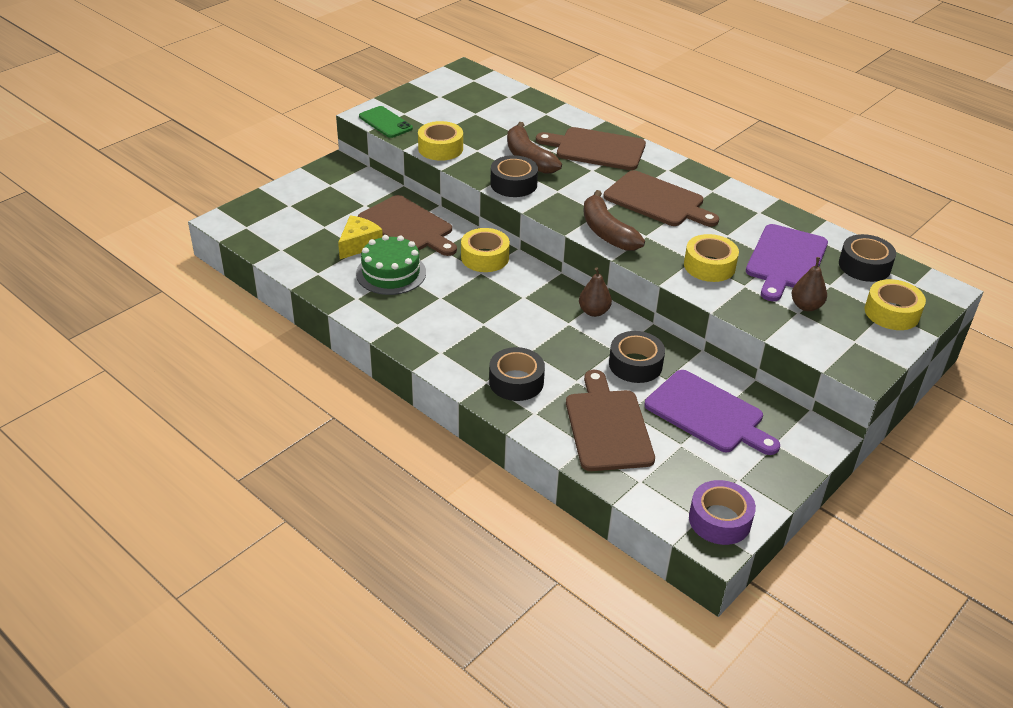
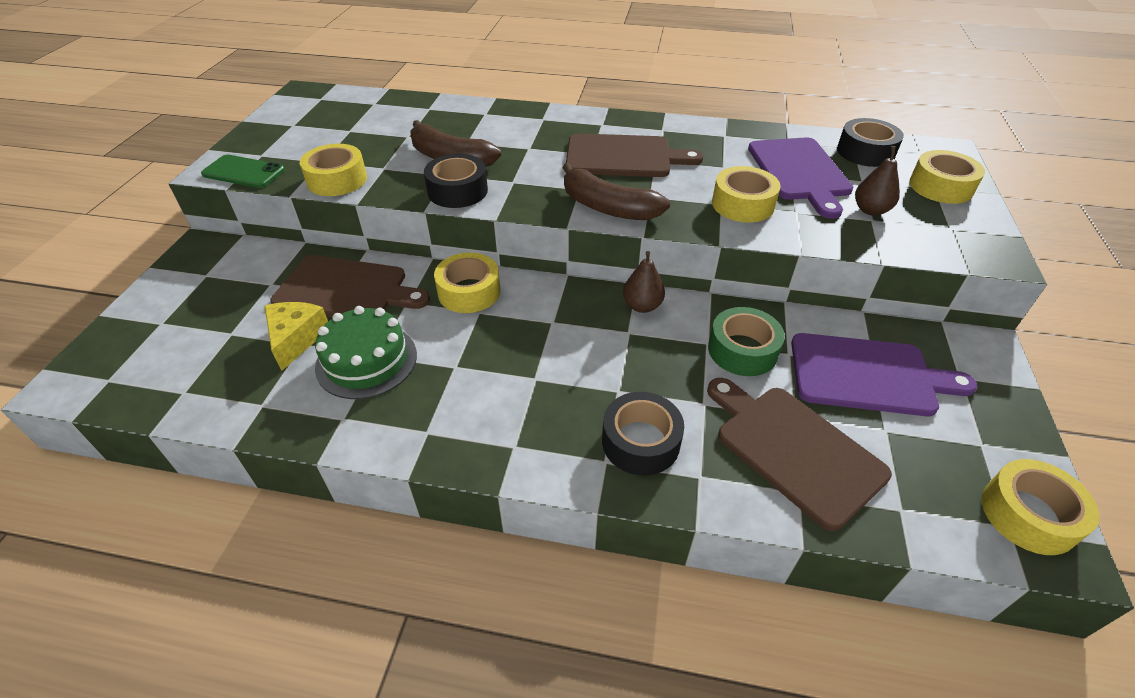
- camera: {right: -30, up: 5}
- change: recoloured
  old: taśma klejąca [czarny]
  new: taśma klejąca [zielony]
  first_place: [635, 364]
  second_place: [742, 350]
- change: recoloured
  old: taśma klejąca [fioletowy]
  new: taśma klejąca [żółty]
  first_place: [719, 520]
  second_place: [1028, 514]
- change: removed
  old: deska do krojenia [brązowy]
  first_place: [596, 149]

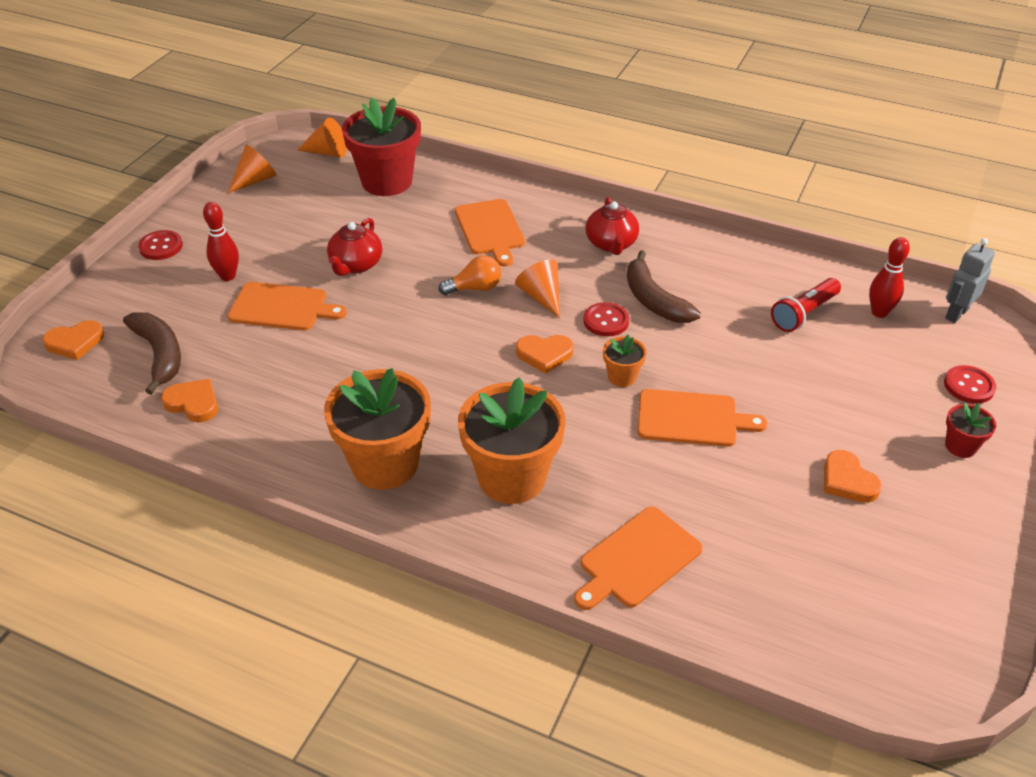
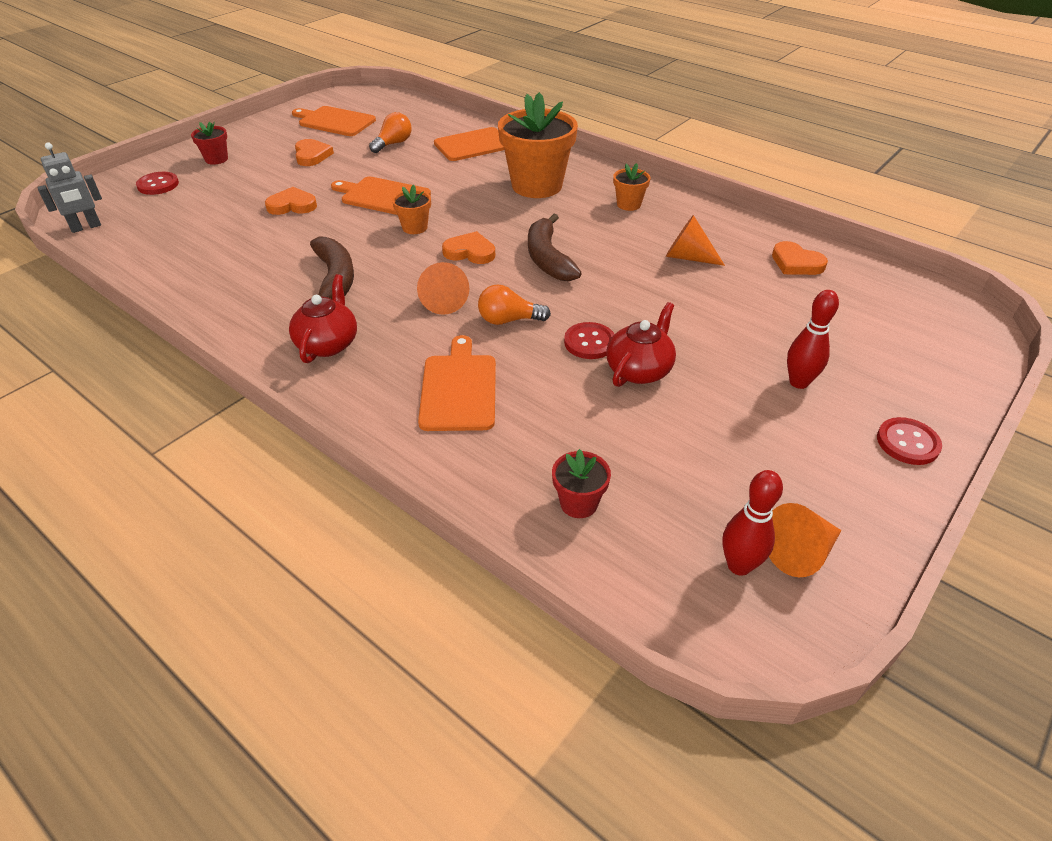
- camera: {right: -165, up: 0}
- change: moved
  old: serce [pomarańczowy]
  first_place: [75, 342]
  second_place: [292, 205]
- change: moved
  old: deska do krojenia [pomarańczowy]
  first_place: [282, 307]
  second_place: [334, 121]
- change: added
  new: żarówka [pomarańczowy]
  second_place: [393, 144]
- change: moved
  old: banan [brązowy]
  first_place: [160, 355]
  second_place: [547, 258]
- change: resized
  old: doniczka [czerwony]
  first_place: [387, 181]
  second_place: [578, 503]
  factor: 0.46
- change: moved
  old: guzik [czerwony]
  first_place: [606, 321]
  second_place: [589, 342]
- change: resized
  old: doniczka [pomarańczowy]
  first_place: [385, 464]
  second_place: [628, 204]
  factor: 0.46
- change: moved
  old: stożek [pomarańczowy]
  first_place: [327, 152]
  second_place: [688, 257]
- change: moved
  old: kręgiel [czerwony]
  first_place: [879, 312]
  second_place: [739, 565]
- change: removed
  old: latarka [czerwony]
  first_place: [804, 313]

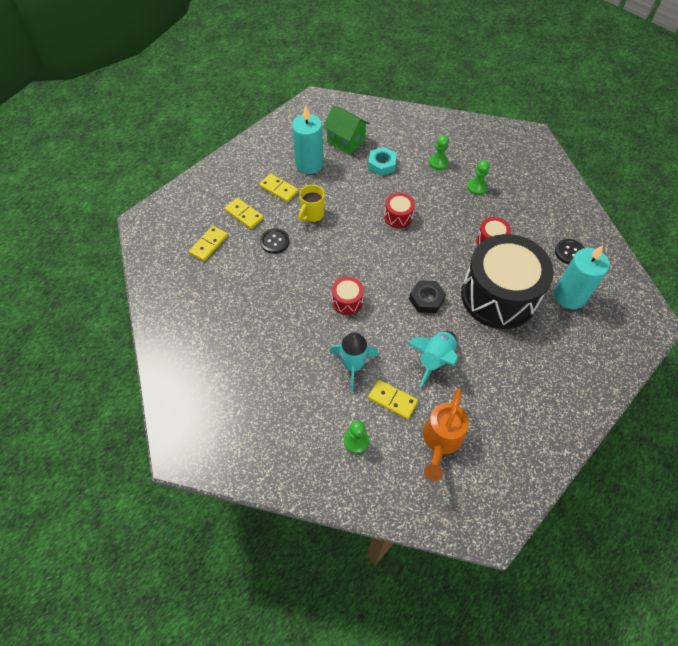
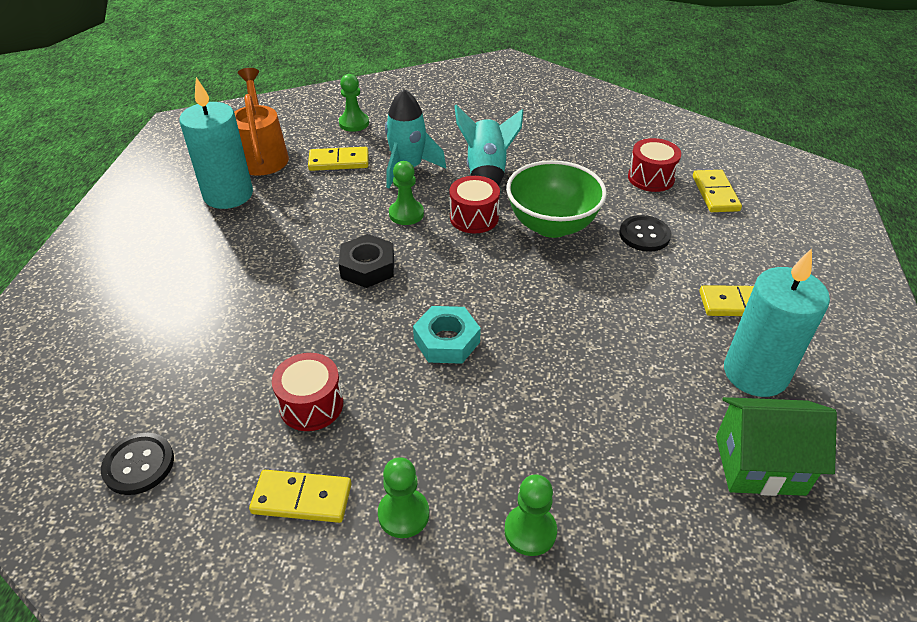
- camera: {right: 145, up: -15}
- change: moved
  old: świeca [turkusowy]
  first_place: [569, 296]
  second_place: [228, 195]
- change: moved
  old: kostka domina [żółty]
  first_place: [244, 214]
  second_place: [302, 498]
- change: added
  new: pionek [zielony]
  second_place: [406, 214]
- change: moved
  old: nakrętka [turkusowy]
  first_place: [382, 164]
  second_place: [446, 341]
- change: moved
  old: rakieta [turkusowy]
  first_place: [434, 359]
  second_place: [487, 172]
- change: added
  new: miska [zielony]
  second_place: [552, 225]
- change: moved
  old: bęben [czerwony]
  first_place: [398, 217]
  second_place: [651, 178]
- change: removed
  old: kubek [żółty]
  first_place: [312, 214]
- change: removed
  old: bęben [czarny]
  first_place: [498, 296]

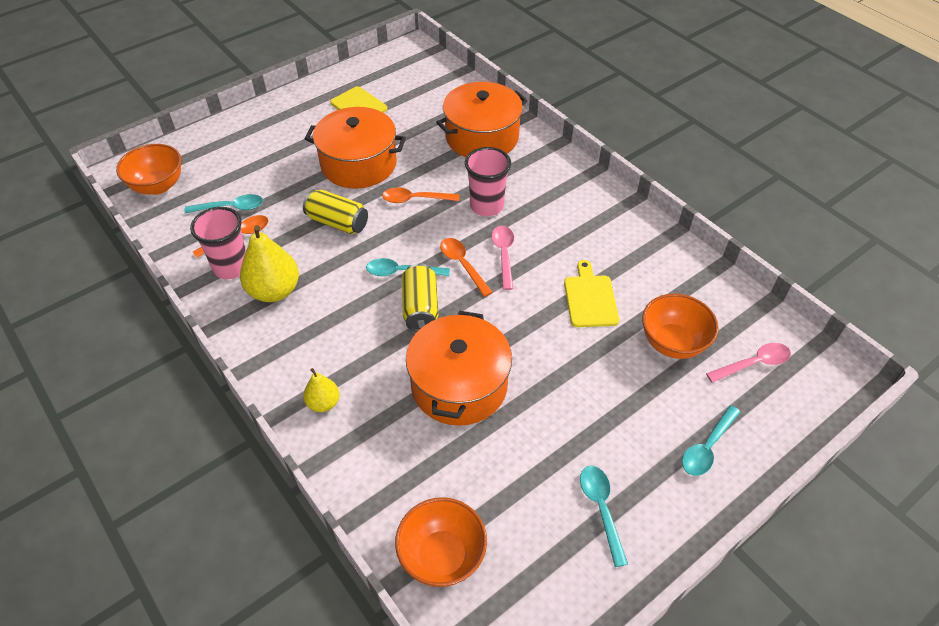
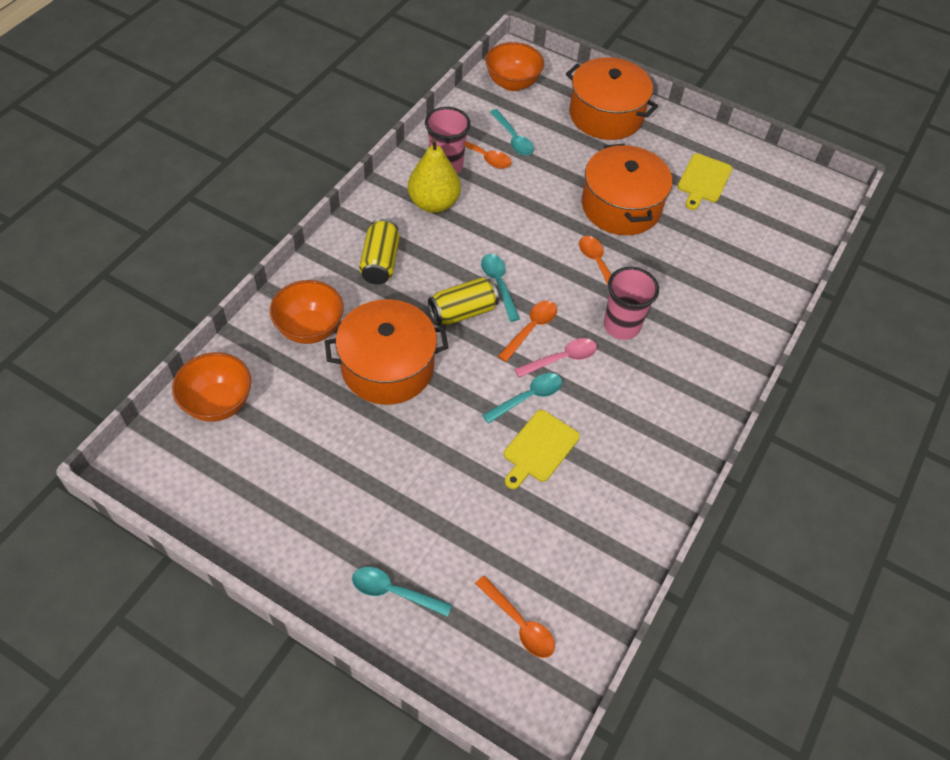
- camera: {right: 65, up: 5}
- change: moved
  old: miska [pomarańczowy]
  first_place: [672, 343]
  second_place: [310, 328]
- change: moved
  old: puszka [żółty]
  first_place: [337, 222]
  second_place: [380, 262]
- change: recoloured
  old: łyżka [różowy]
  new: łyżka [pomarańczowy]
  first_place: [753, 364]
  second_place: [519, 623]
- change: moved
  old: łyżka [turkusowy]
  first_place: [601, 509]
  second_place: [528, 397]
- change: turned
  old: deska do krojenia [żółty]
  first_place: [590, 298]
  second_place: [539, 448]
  degrees: 150
- change: moved
  old: garnek [pomarańczowy]
  first_place: [482, 137]
  second_place: [606, 115]
- change: removed
  old: gruszka [żółty]
  first_place: [323, 403]

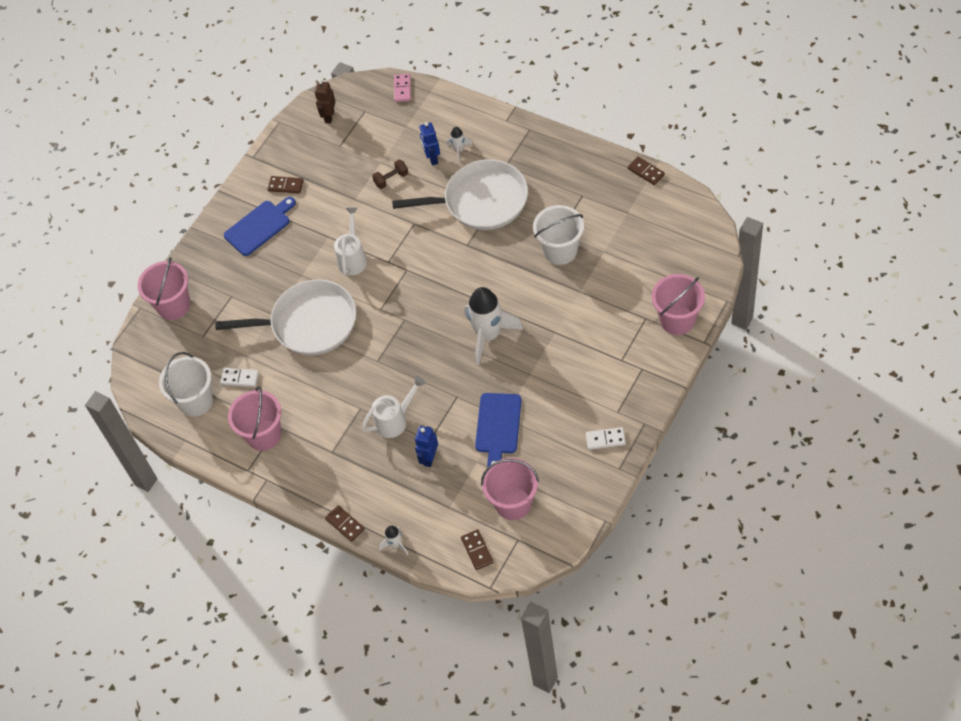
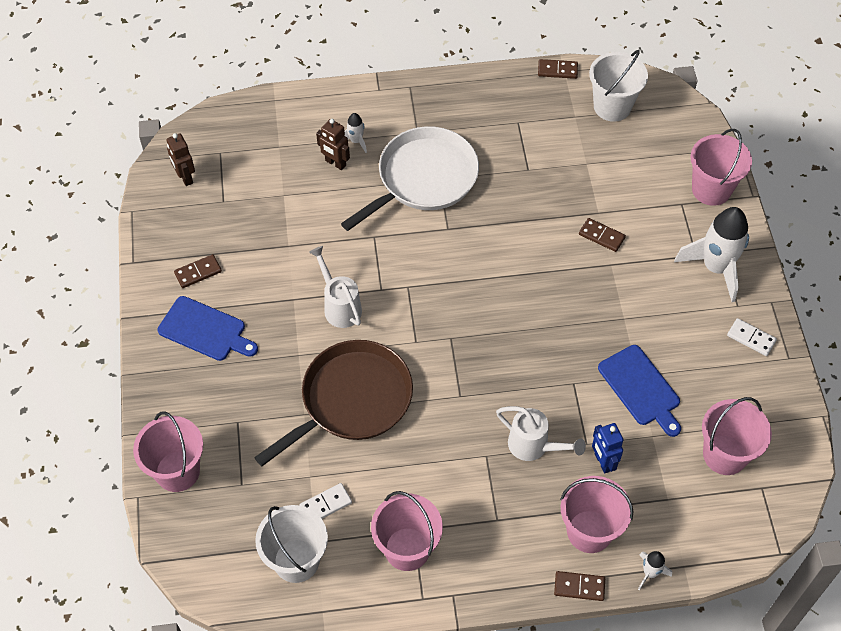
- camera: {right: -45, up: 0}
- change: turned
  old: deska do krojenia [niebieski]
  first_place: [259, 226]
  second_place: [205, 330]
  degrees: 105
- change: recoloured
  old: patelnia [biały]
  new: patelnia [brązowy]
  first_place: [309, 323]
  second_place: [352, 400]
- change: recoloured
  old: robot [niebieski]
  new: robot [brązowy]
  first_place: [432, 158]
  second_place: [335, 163]
- change: turned
  old: konewka [biały]
  first_place: [395, 420]
  second_place: [533, 446]
  degrees: 105
- change: added
  new: wiadro [różowy]
  second_place: [589, 531]
- change: moved
  old: kostka domina [brązowy]
  first_place: [477, 550]
  second_place: [601, 236]
- change: moved
  old: wiadro [biały]
  first_place: [560, 251]
  second_place: [612, 106]
- change: moved
  old: rakieta [biały]
  first_place: [488, 335]
  second_place: [715, 268]
- change: turned
  old: kostka domina [biały]
  first_place: [605, 439]
  second_place: [751, 338]
  degrees: 75
- change: removed
  old: hantel [brązowy]
  first_place: [391, 179]
- change: removed
  old: kostka domina [różowy]
  first_place: [402, 89]

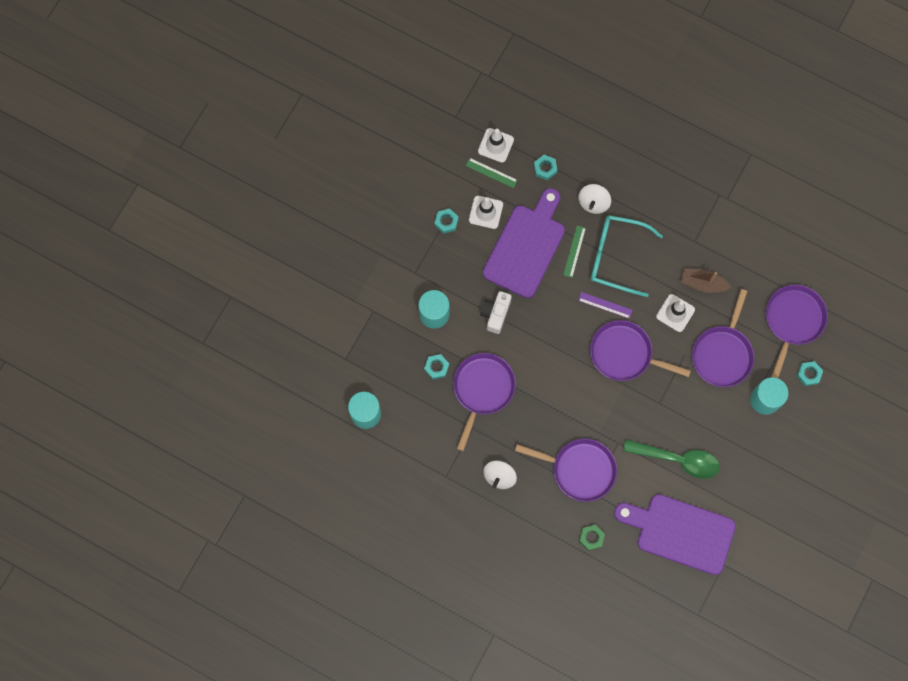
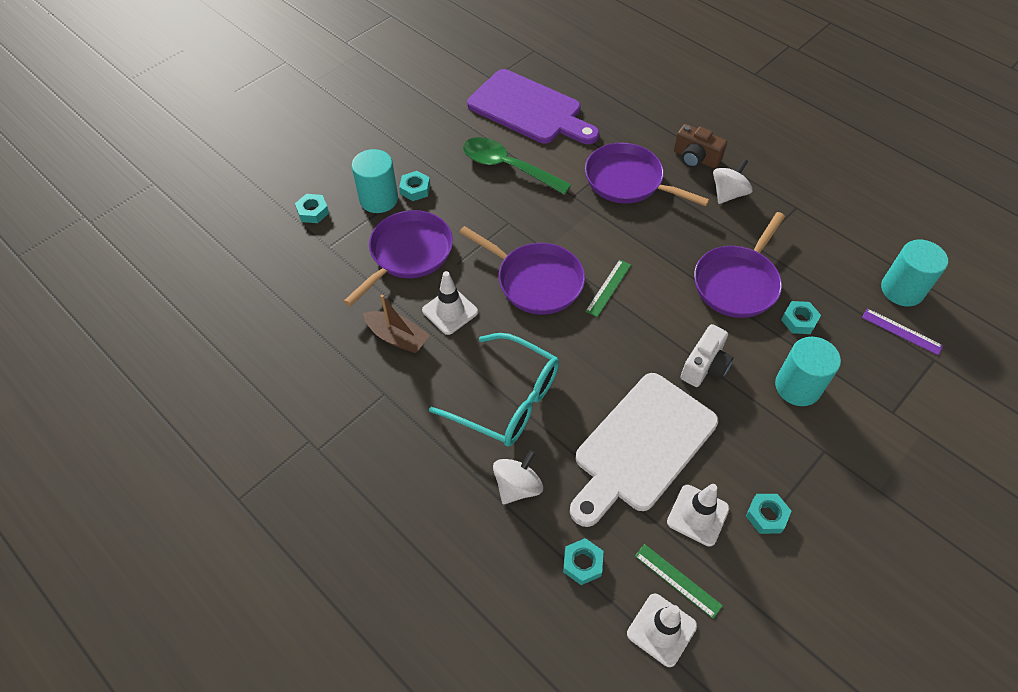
- camera: {right: -165, up: -20}
- change: added
  new: nakrętka [turkusowy]
  second_place: [415, 189]
- change: recoloured
  old: deska do krojenia [fioletowy]
  new: deska do krojenia [biały]
  first_place: [526, 247]
  second_place: [641, 446]
- change: moved
  old: linijka [zielony]
  first_place: [574, 251]
  second_place: [608, 288]
- change: added
  new: aparat fotograficzny [brązowy]
  second_place: [695, 158]
- change: moved
  old: linijka [fioletowy]
  first_place: [605, 305]
  second_place: [901, 331]
- change: removed
  old: nakrętka [zielony]
  first_place: [591, 538]
- change: removed
  old: patelnia [fioletowy]
  first_place: [793, 321]

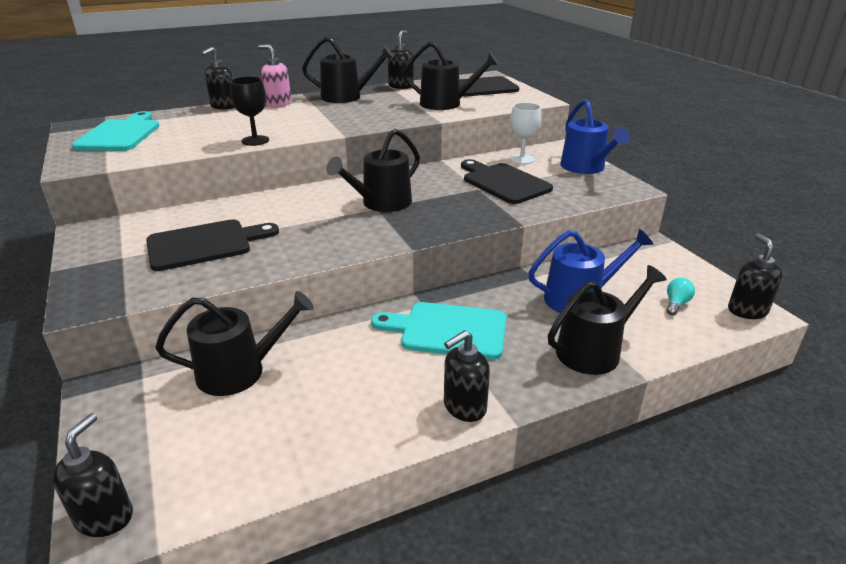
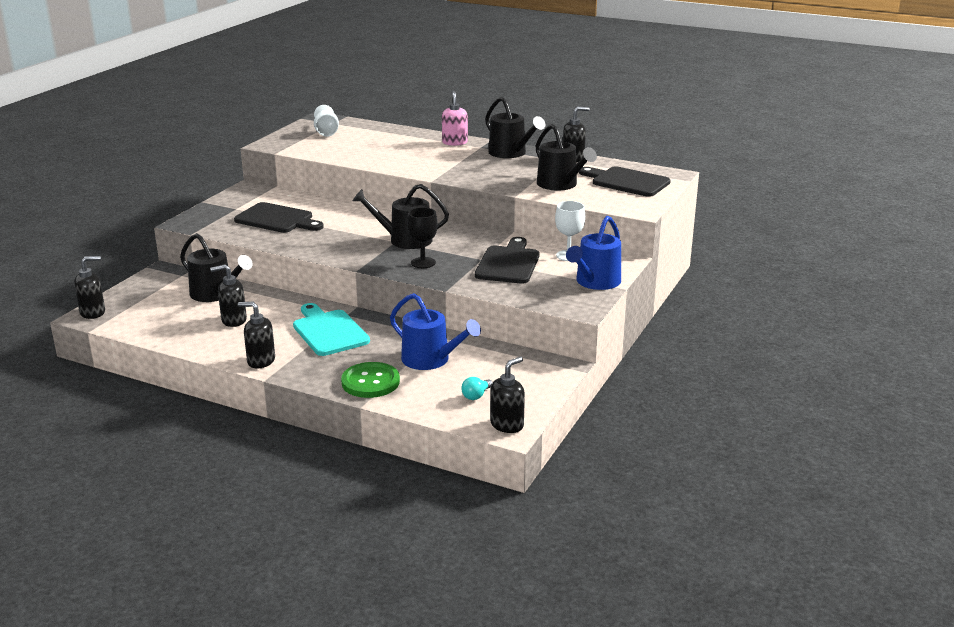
- camera: {right: 50, up: -5}
- change: moved
  old: dozownik mydła [czarny]
  first_place: [224, 106]
  second_place: [233, 320]
- change: replaced
  old: deska do krojenia [turkusowy]
  new: kielich [biały]
  first_place: [120, 134]
  second_place: [326, 132]
- change: replaced
  old: konewka [czarny]
  new: guzik [zielony]
  first_place: [594, 350]
  second_place: [370, 382]
- change: moved
  old: kielich [czarny]
  first_place: [255, 140]
  second_place: [423, 263]
- change: turned
  old: żarówka [turkusowy]
  first_place: [676, 304]
  second_place: [476, 396]
  degrees: 135

